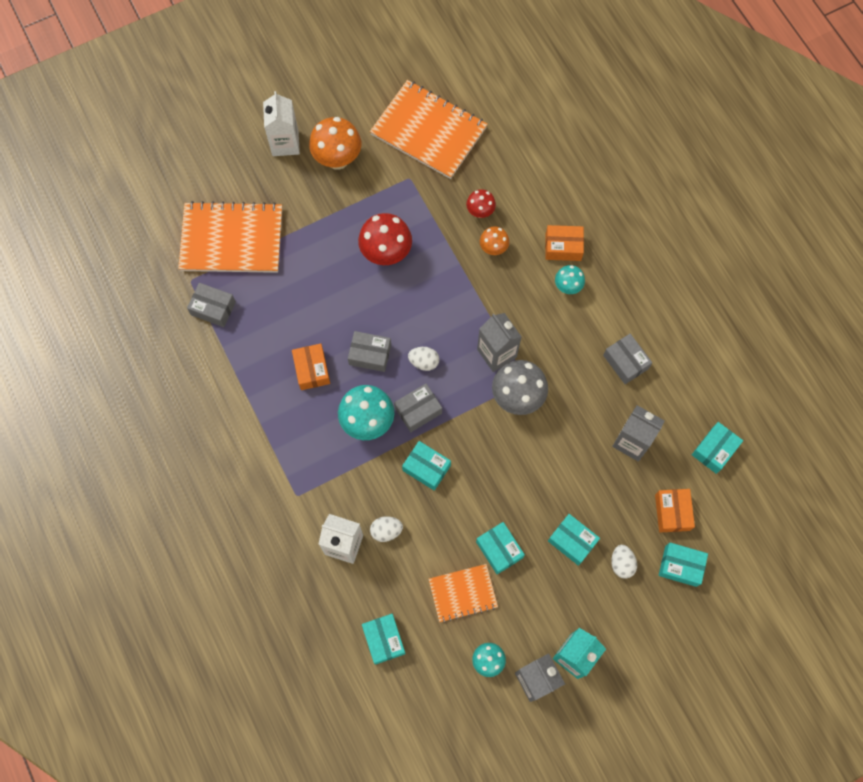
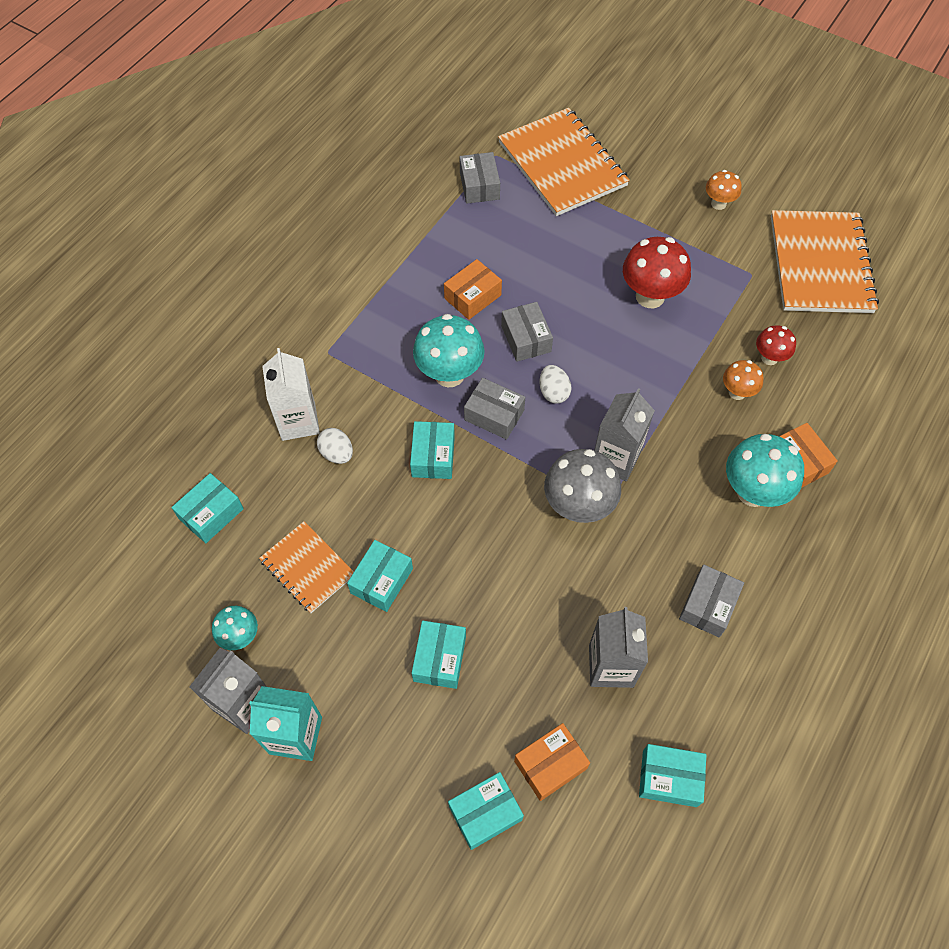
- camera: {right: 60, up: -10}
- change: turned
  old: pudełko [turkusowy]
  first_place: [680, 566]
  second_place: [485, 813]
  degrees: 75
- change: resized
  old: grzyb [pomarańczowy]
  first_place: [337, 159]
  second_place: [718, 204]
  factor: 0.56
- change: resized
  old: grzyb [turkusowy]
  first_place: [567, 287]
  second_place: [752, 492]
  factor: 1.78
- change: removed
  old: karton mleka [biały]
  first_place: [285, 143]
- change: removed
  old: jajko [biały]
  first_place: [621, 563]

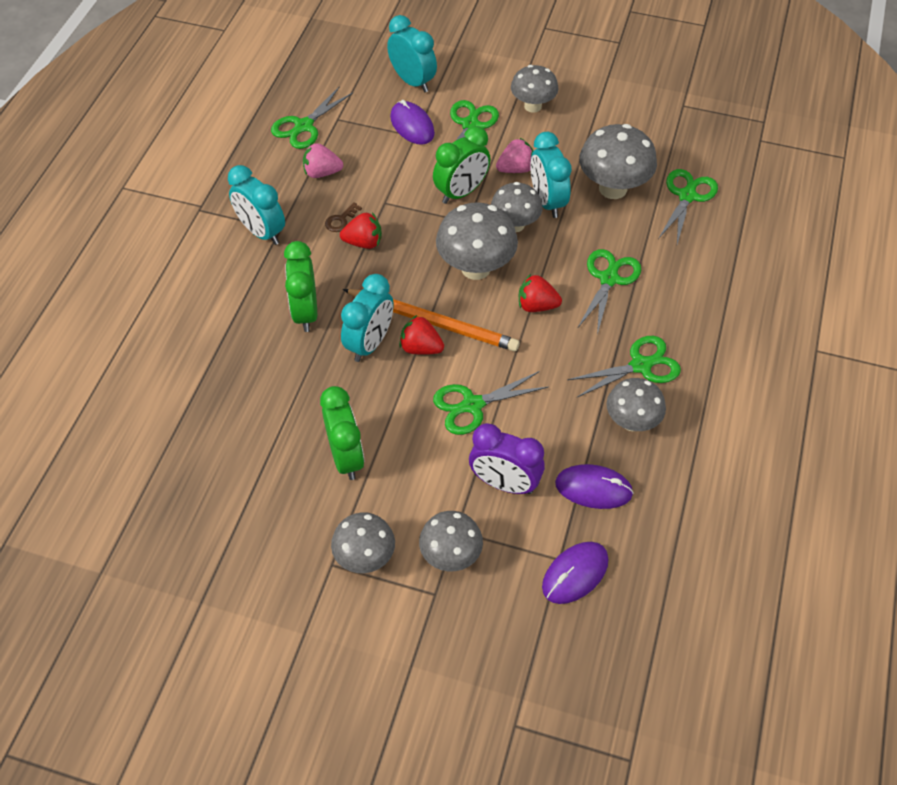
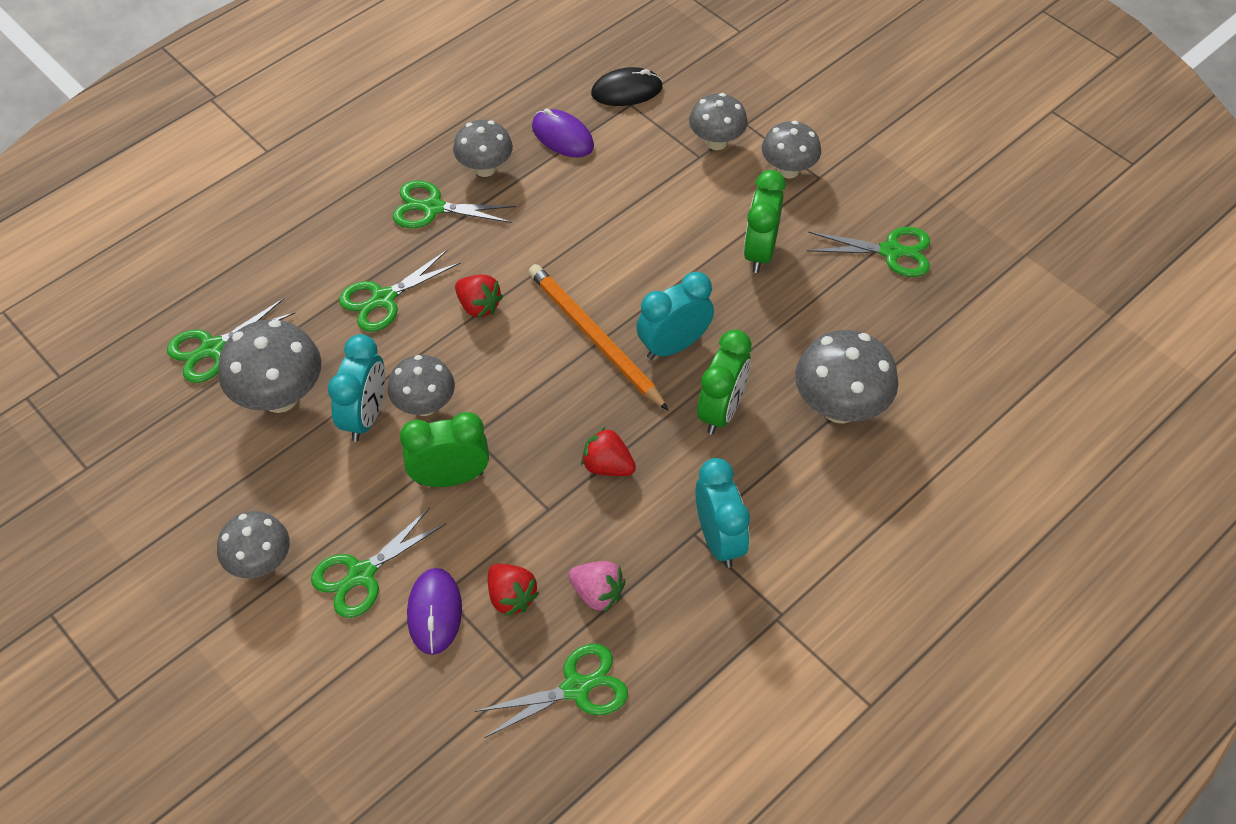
- camera: {right: -150, up: 0}
- change: moved
  old: truskawka [czerwony]
  first_place: [420, 348]
  second_place: [511, 597]
- change: recoloured
  old: myszka [fioletowy]
  new: myszka [czarny]
  first_place: [575, 574]
  second_place: [626, 90]
- change: moved
  old: grzyb [szary]
  first_place: [475, 268]
  second_place: [839, 407]
- change: moved
  old: nożyczki [zielony]
  first_place: [472, 405]
  second_place: [891, 251]
- change: removed
  old: klucz [brązowy]
  first_place: [341, 220]
- change: removed
  old: budzik [turkusowy]
  first_place: [412, 81]
- change: removed
  old: budzik [fioletowy]
  first_place: [504, 483]
- change: removed
  old: truskawka [różowy]
  first_place: [516, 169]

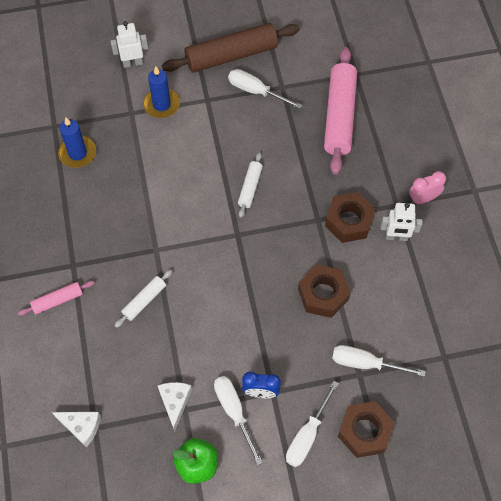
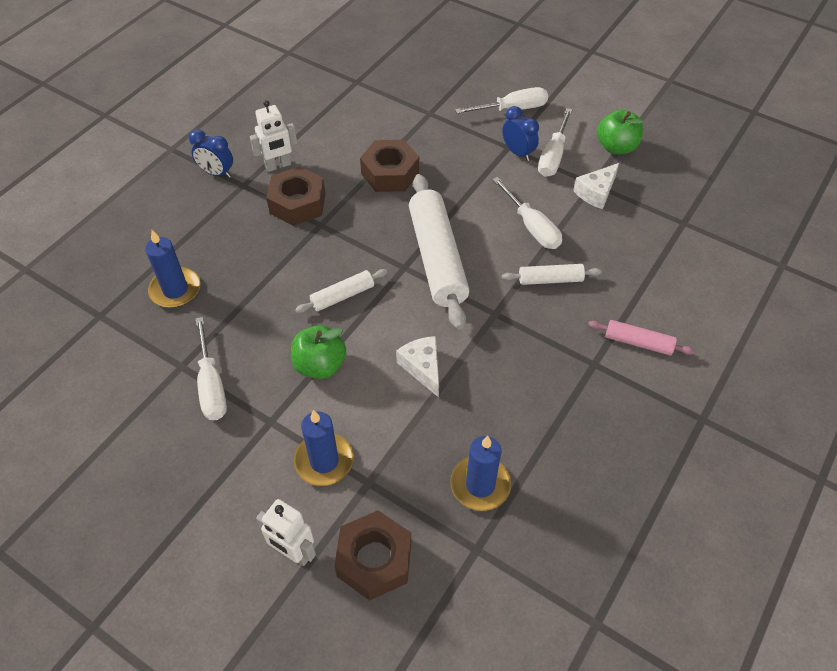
- camera: {right: -135, up: -10}
- change: replaced
  old: wałek do ciasta [różowy]
  new: świeca [niebieski]
  first_place: [339, 116]
  second_place: [175, 290]
- change: recoloured
  old: budzik [różowy]
  new: budzik [niebieski]
  first_place: [423, 199]
  second_place: [217, 173]
- change: turned
  old: robot [biały]
  first_place: [396, 237]
  second_place: [278, 165]
  degrees: 105
- change: added
  new: jabłko [zielony]
  second_place: [320, 365]
- change: moved
  old: nakrętka [brązowy]
  first_place: [364, 431]
  second_place: [374, 559]
- change: moved
  old: ser [biały]
  first_place: [81, 427]
  second_place: [422, 367]
- change: added
  new: wałek do ciasta [biały]
  second_place: [437, 258]
- change: moved
  old: śrubokręt [biały]
  first_place: [365, 363]
  second_place: [532, 227]
- change: removed
  old: wałek do ciasta [brązowy]
  first_place: [231, 55]

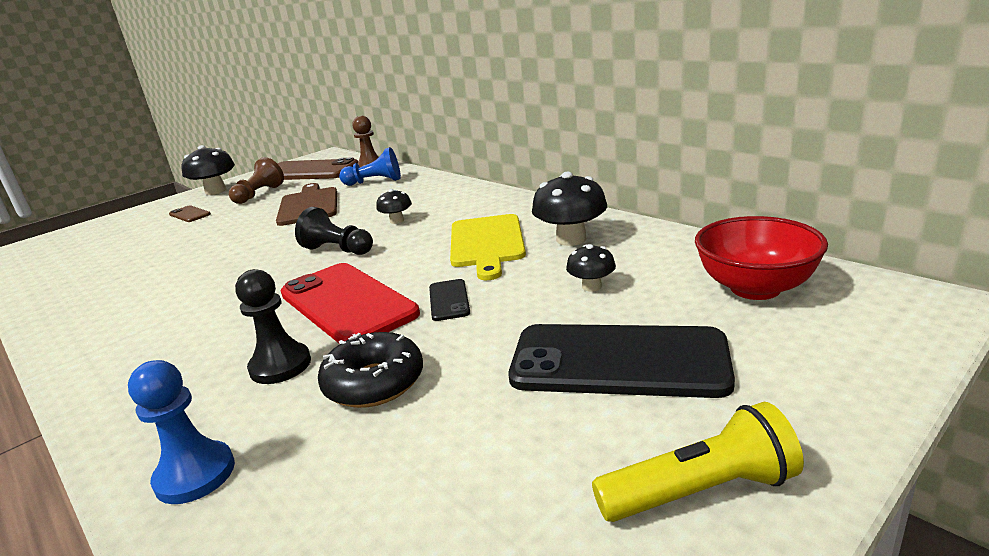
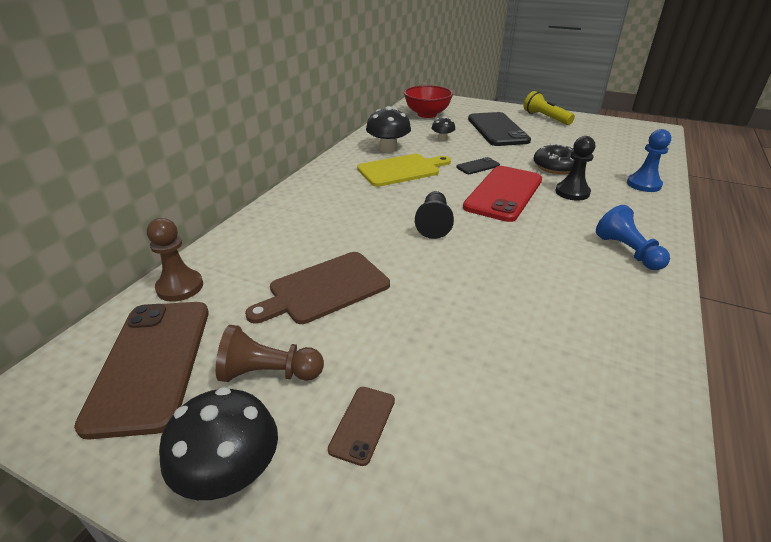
- camera: {right: -115, up: 10}
- change: moved
  old: pionek [niebieski]
  first_place: [375, 182]
  second_place: [627, 251]
- change: removed
  old: grzyb [czarny]
  first_place: [397, 221]

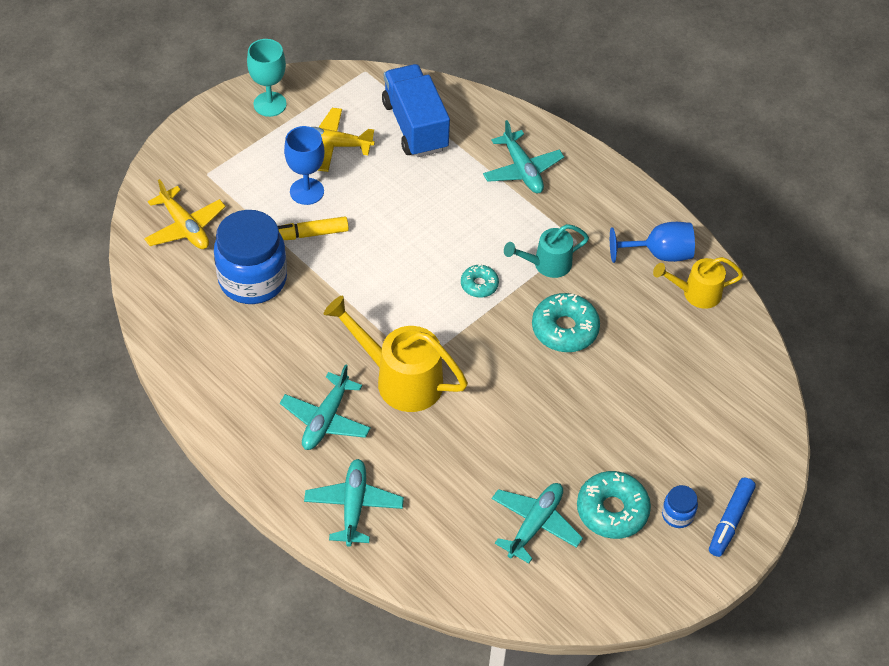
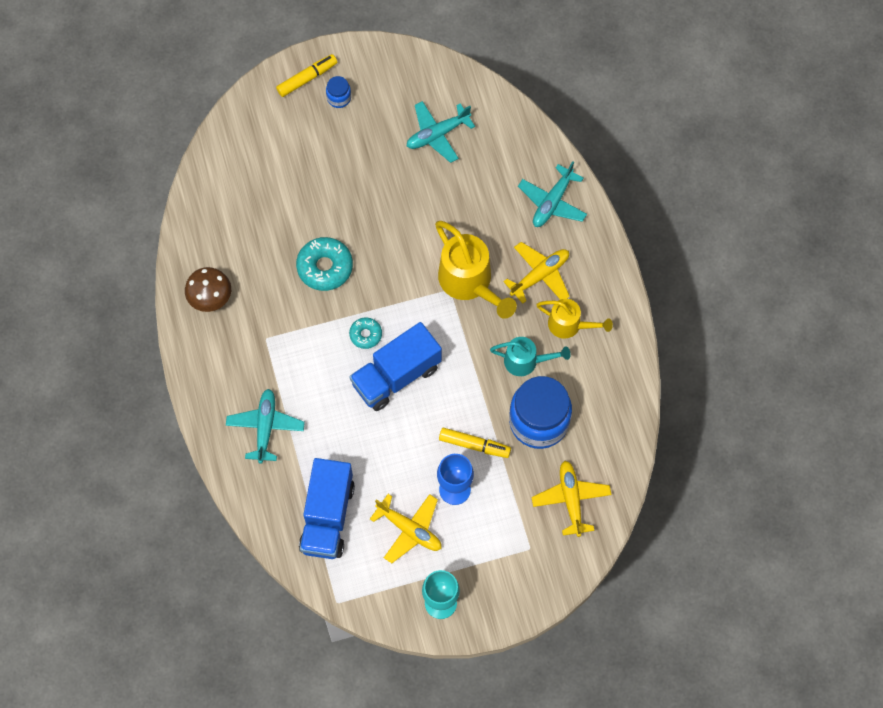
- camera: {right: -150, up: 15}
- change: replaced
  old: kielich [niebieski]
  new: grzyb [brązowy]
  first_place: [659, 254]
  second_place: [210, 297]
- change: recoloured
  old: flamaster [niebieski]
  new: flamaster [żółty]
  first_place: [730, 521]
  second_place: [307, 78]
- change: added
  new: ciężarówka [niebieski]
  second_place: [396, 376]
- change: moved
  old: konewka [turkusowy]
  first_place: [547, 264]
  second_place: [526, 361]
- change: recoloured
  old: samolot [turkusowy]
  new: samolot [żółty]
  first_place: [326, 419]
  second_place: [540, 275]
- change: moved
  old: konewka [żółty]
  first_place: [696, 293]
  second_place: [569, 325]
- change: removed
  old: donut [turkusowy]
  first_place: [612, 510]

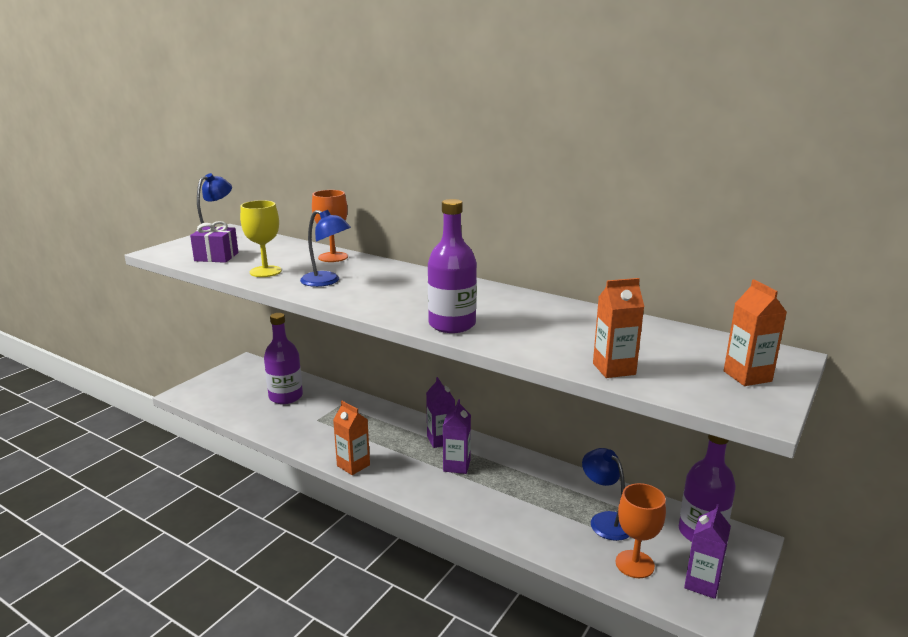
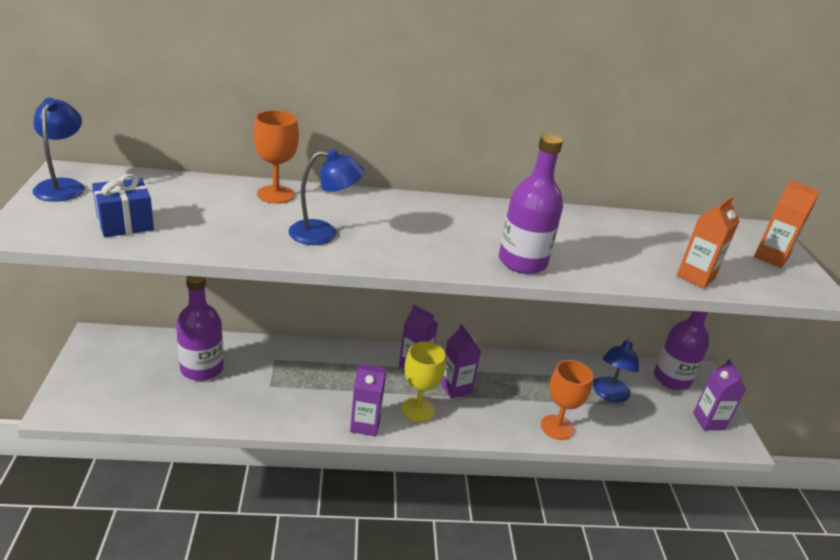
- camera: {right: -40, up: 10}
- change: recoloured
  old: prezent [fioletowy]
  new: prezent [niebieski]
  first_place: [216, 257]
  second_place: [125, 223]
- change: recoloured
  old: karton mleka [pomarańczowy]
  new: karton mleka [fioletowy]
  first_place: [353, 465]
  second_place: [365, 425]
- change: moved
  old: kielich [żółty]
  first_place: [265, 271]
  second_place: [418, 409]
- change: moved
  old: kielich [pomarańczowy]
  first_place: [634, 564]
  second_place: [557, 427]
- change: turned
  old: lampka [niebieski]
  first_place: [605, 520]
  second_place: [609, 395]
  degrees: -90

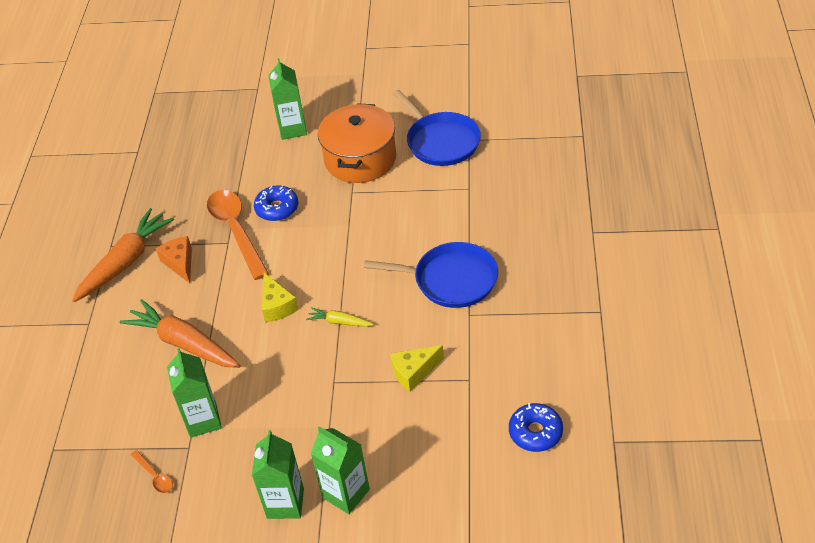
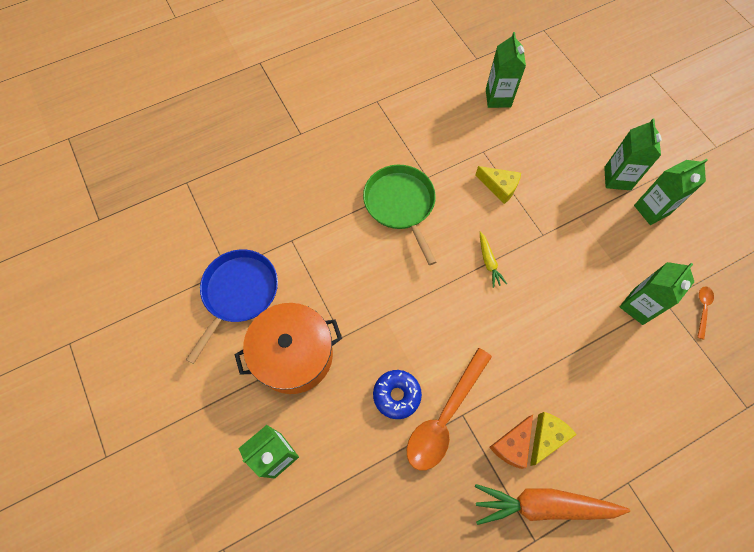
- camera: {right: -125, up: 20}
- change: recoloured
  old: patelnia [niebieski]
  new: patelnia [zielony]
  first_place: [451, 280]
  second_place: [401, 205]
- change: replaced
  old: donut [niebieski]
  new: karton mleka [zielony]
  first_place: [535, 432]
  second_place: [498, 98]
- change: moved
  old: ser [żółty]
  first_place: [277, 306]
  second_place: [546, 437]
- change: removed
  old: marchewka [pomarańczowy]
  first_place: [184, 343]

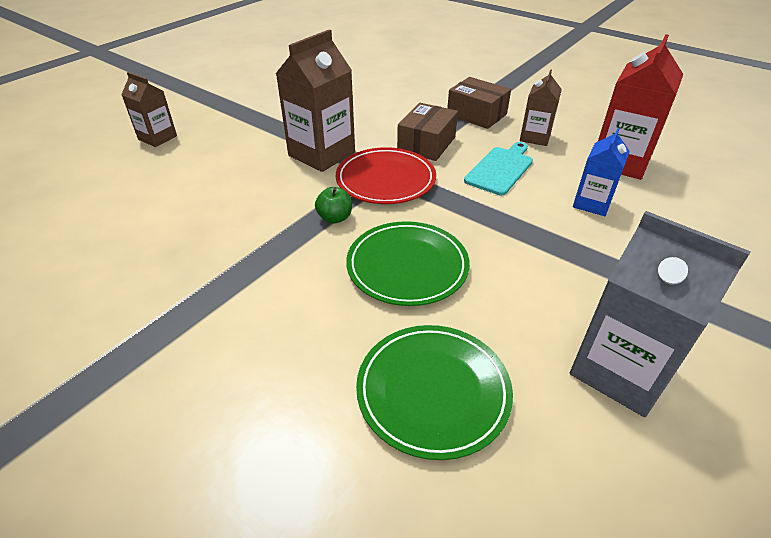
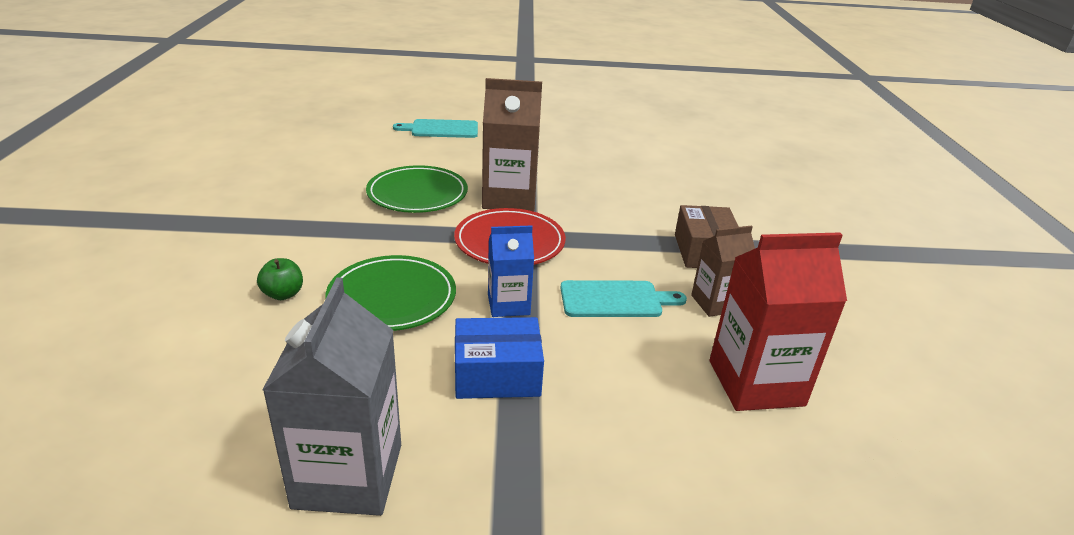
- camera: {right: 50, up: -10}
- change: moved
  old: jabłko [zielony]
  first_place: [335, 218]
  second_place: [283, 294]
- change: moved
  old: talerz [zielony]
  first_place: [433, 391]
  second_place: [417, 194]
- change: replaced
  old: karton mleka [brązowy]
  new: deska do krojenia [turkusowy]
  first_place: [157, 138]
  second_place: [441, 129]
- change: added
  new: pudełko [niebieski]
  second_place: [497, 374]
- change: moved
  old: karton mleka [niebieski]
  first_place: [592, 203]
  second_place: [508, 304]
- change: removed
  old: pudełko [brązowy]
  first_place: [426, 144]

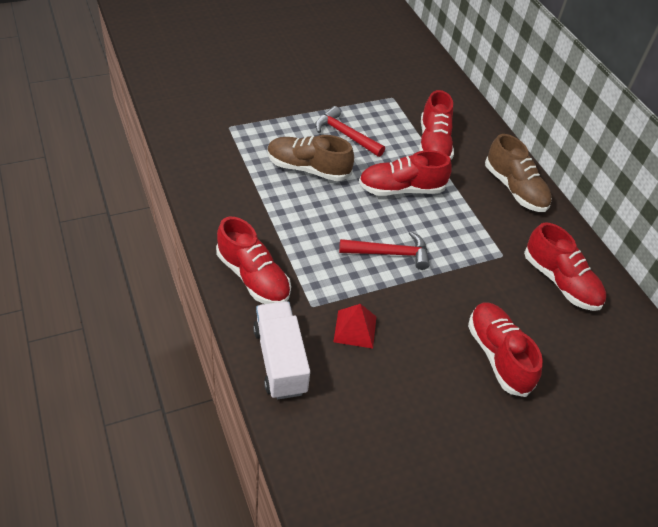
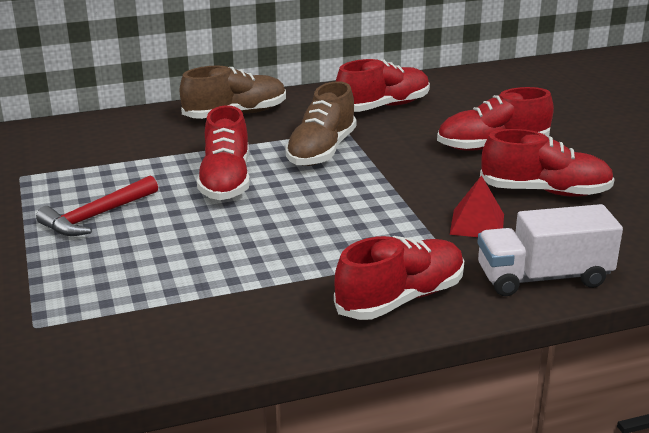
- camera: {right: -80, up: -20}
- change: moved
  old: but [brązowy]
  first_place: [308, 169]
  second_place: [321, 151]
- change: moved
  old: but [czerwony]
  first_place: [433, 144]
  second_place: [545, 191]
- change: removed
  old: młotek [czerwony]
  first_place: [389, 253]

